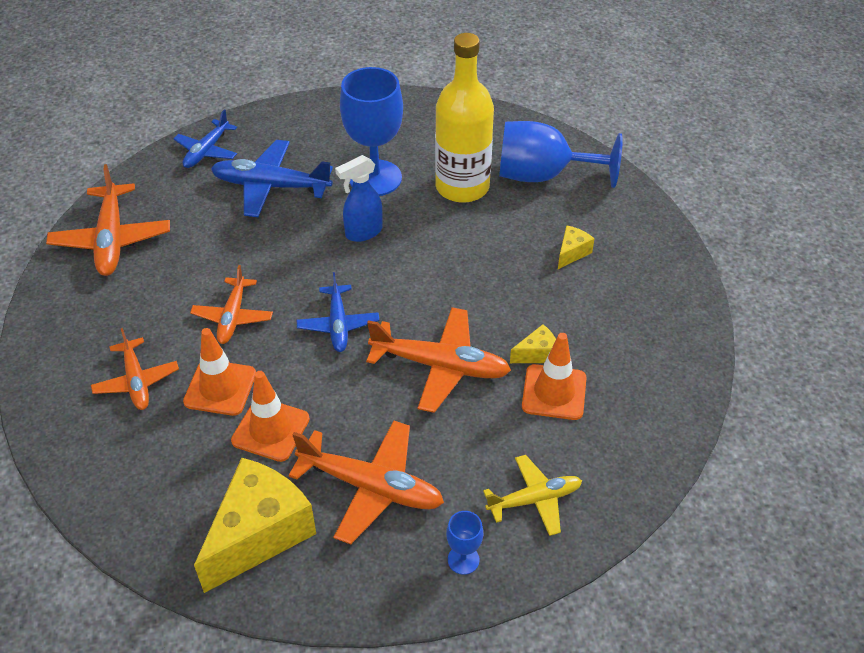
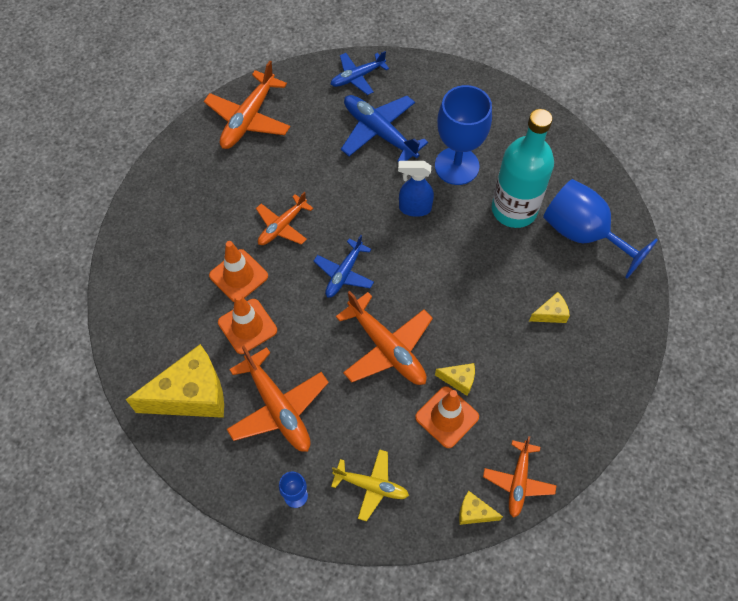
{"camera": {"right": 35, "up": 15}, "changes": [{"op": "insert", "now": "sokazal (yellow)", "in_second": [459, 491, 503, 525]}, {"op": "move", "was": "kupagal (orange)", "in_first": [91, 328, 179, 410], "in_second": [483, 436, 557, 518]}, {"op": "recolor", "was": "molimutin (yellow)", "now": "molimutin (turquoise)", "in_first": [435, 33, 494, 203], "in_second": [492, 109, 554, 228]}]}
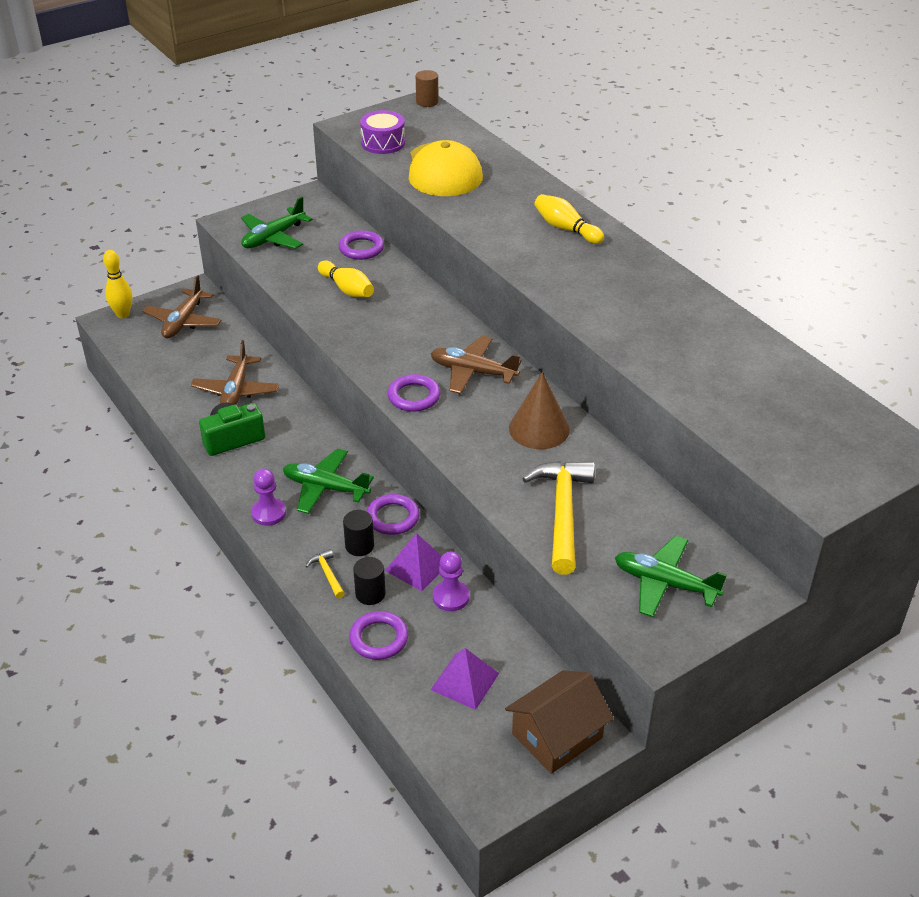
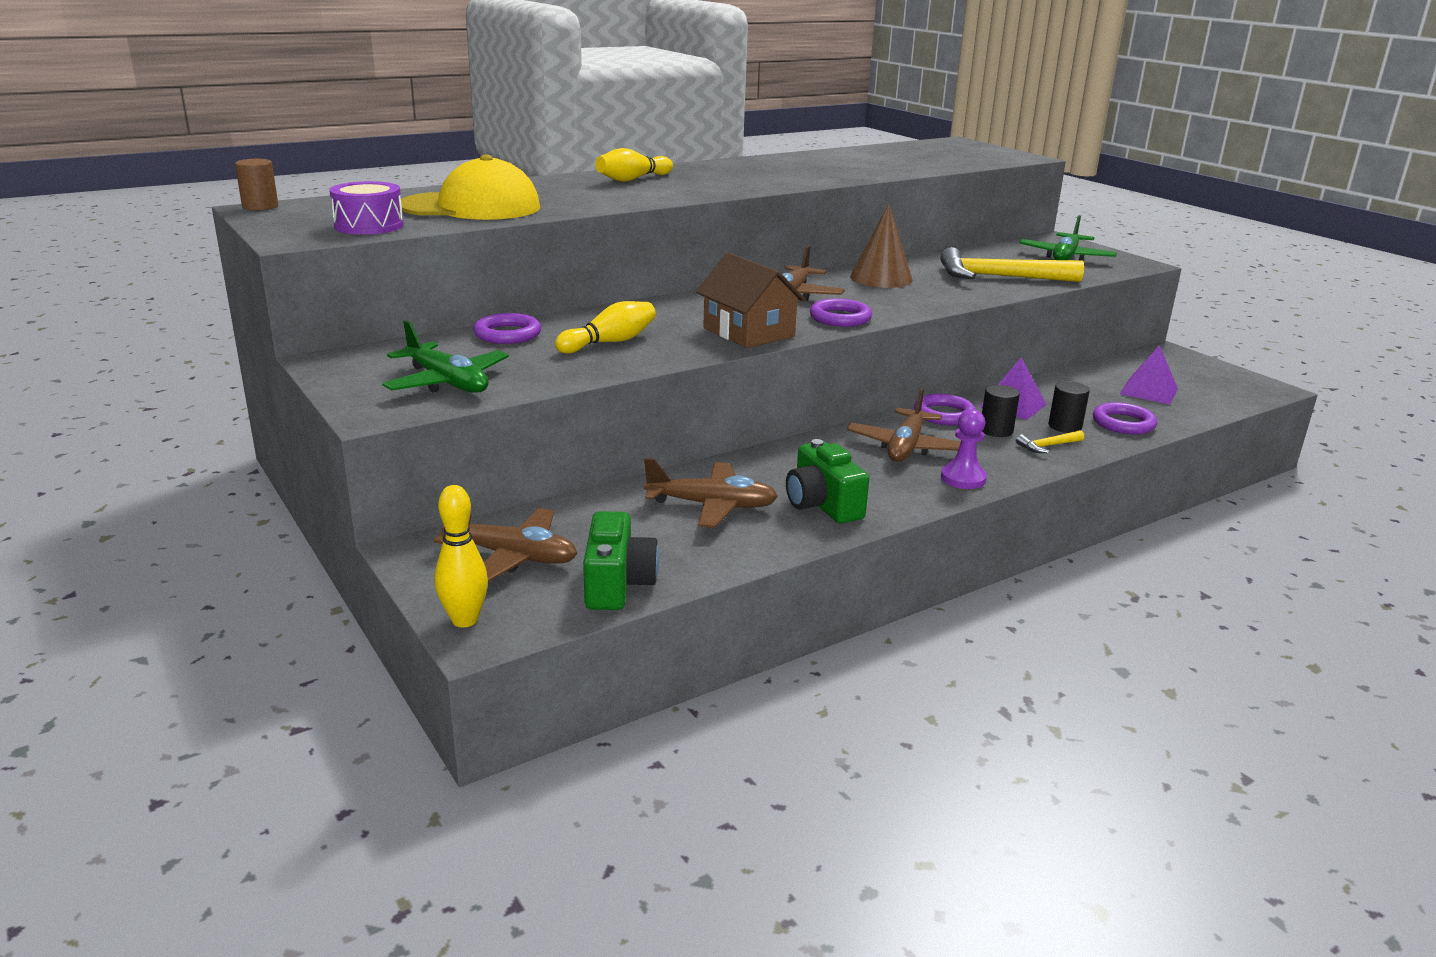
{"camera": {"right": -90, "up": -15}, "changes": [{"op": "delete", "was": "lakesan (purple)", "in_first": [433, 551, 469, 611]}, {"op": "insert", "now": "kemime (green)", "in_second": [583, 511, 659, 610]}, {"op": "move", "was": "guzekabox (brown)", "in_first": [505, 670, 614, 774], "in_second": [696, 252, 806, 348]}, {"op": "recolor", "was": "kupagal (green)", "now": "kupagal (brown)", "in_first": [283, 449, 374, 514], "in_second": [847, 388, 961, 462]}]}
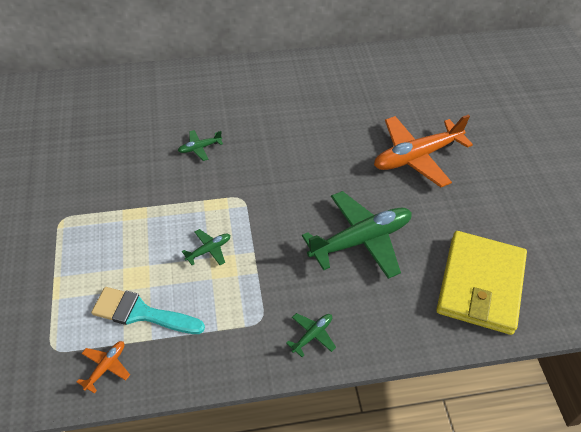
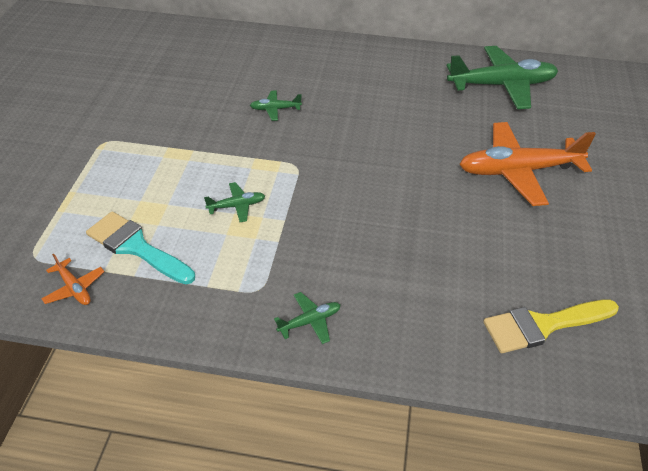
{"camera": {"right": 20, "up": -5}, "changes": [{"op": "move", "was": "kupagal (green)", "in_first": [302, 191, 412, 279], "in_second": [447, 46, 558, 109]}, {"op": "replace", "was": "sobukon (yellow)", "now": "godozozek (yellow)", "in_first": [436, 231, 527, 335], "in_second": [483, 299, 619, 353]}, {"op": "rotate", "was": "kupagal (orange)", "in_first": [77, 341, 130, 394], "in_second": [41, 254, 105, 305], "clockwise": 90}]}
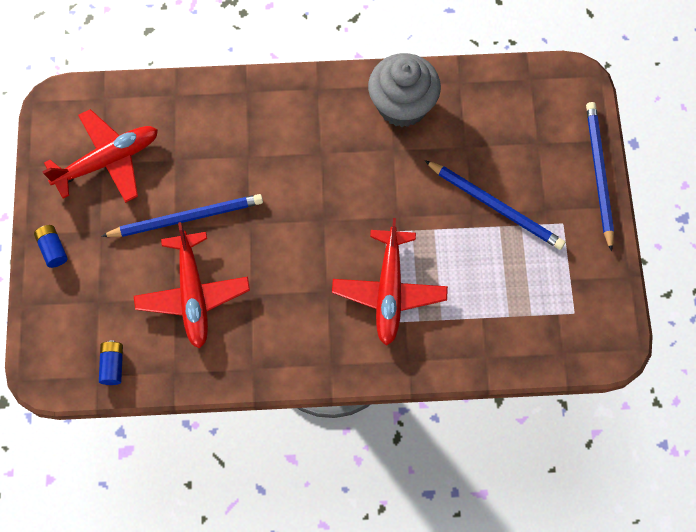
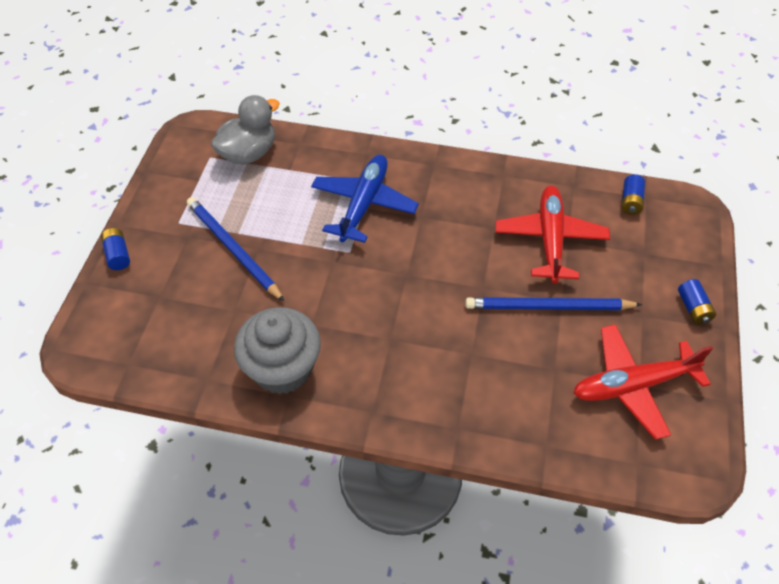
{"camera": {"right": -165, "up": -15}, "changes": [{"op": "insert", "now": "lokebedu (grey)", "in_second": [211, 95, 280, 165]}, {"op": "replace", "was": "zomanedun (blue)", "now": "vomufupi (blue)", "in_first": [586, 102, 614, 252], "in_second": [101, 228, 130, 270]}, {"op": "recolor", "was": "kupagal (red)", "now": "kupagal (blue)", "in_first": [332, 218, 448, 346], "in_second": [311, 155, 419, 243]}]}
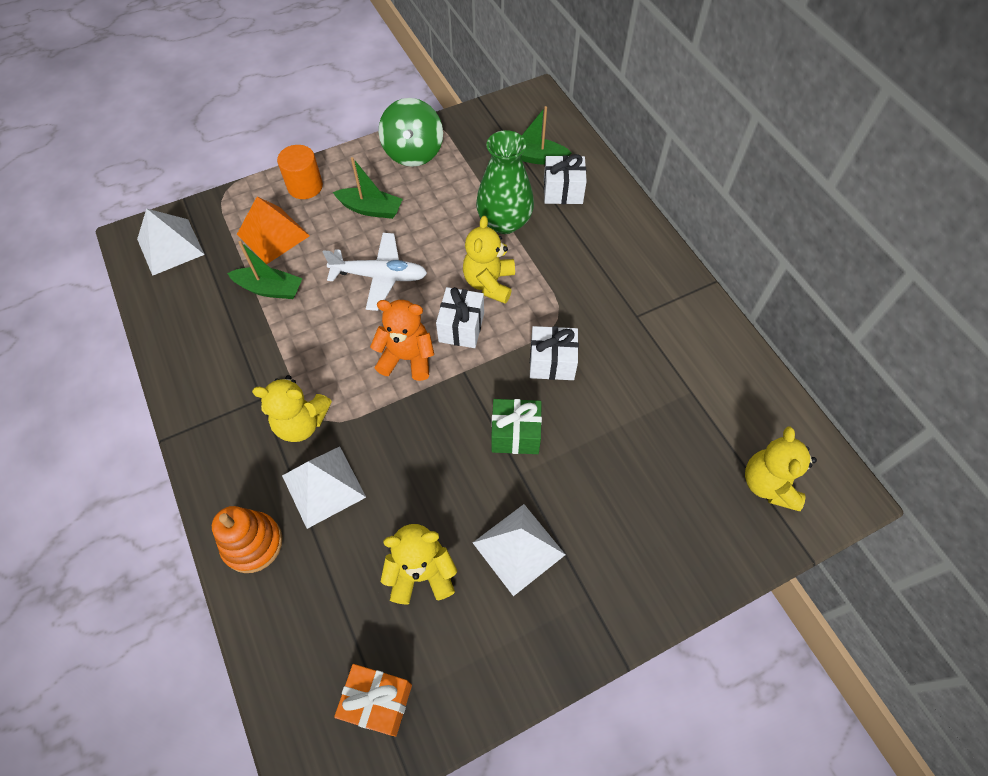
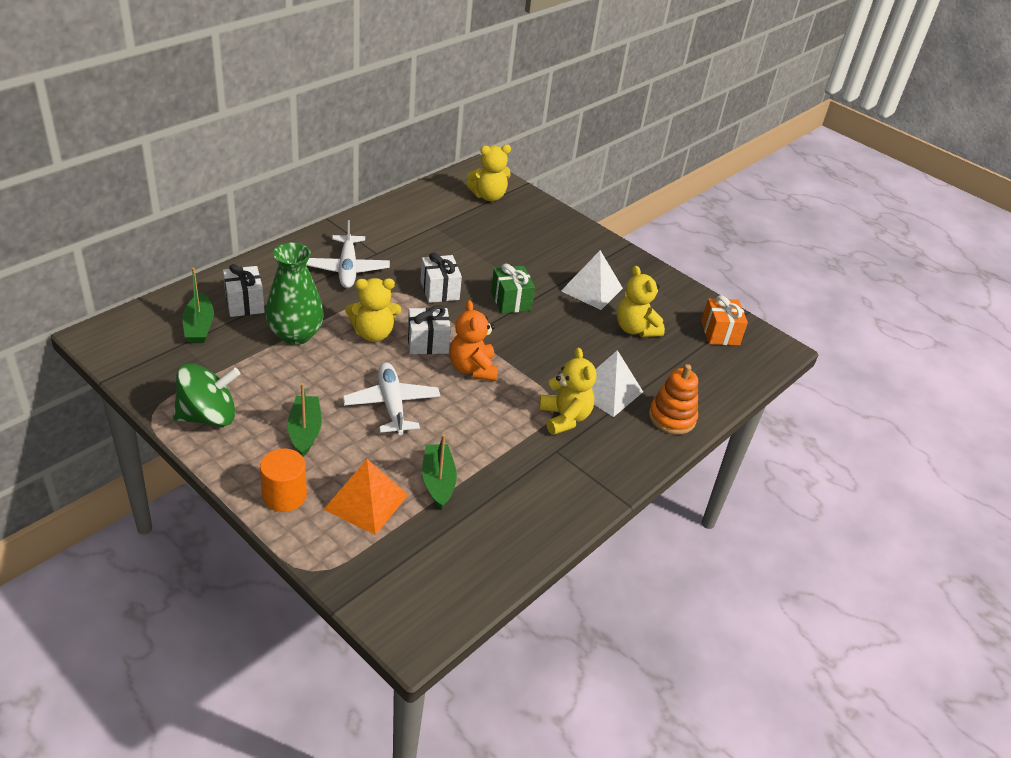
{"camera": {"right": -115, "up": -20}, "changes": [{"op": "delete", "was": "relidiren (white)", "in_first": [137, 208, 205, 276]}, {"op": "insert", "now": "kupagal (white)", "in_second": [306, 220, 390, 288]}]}
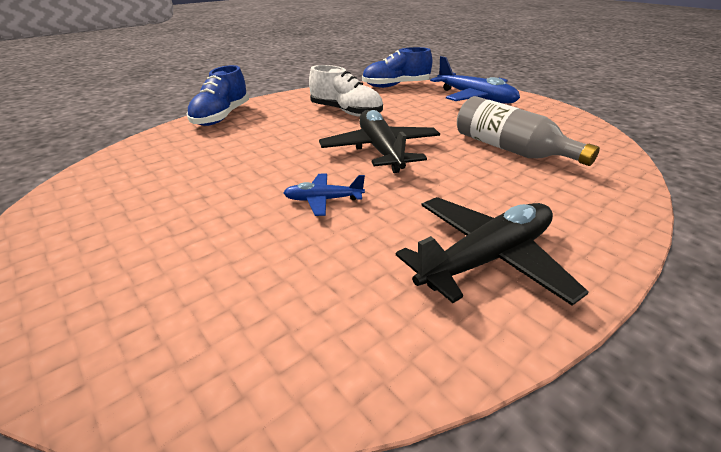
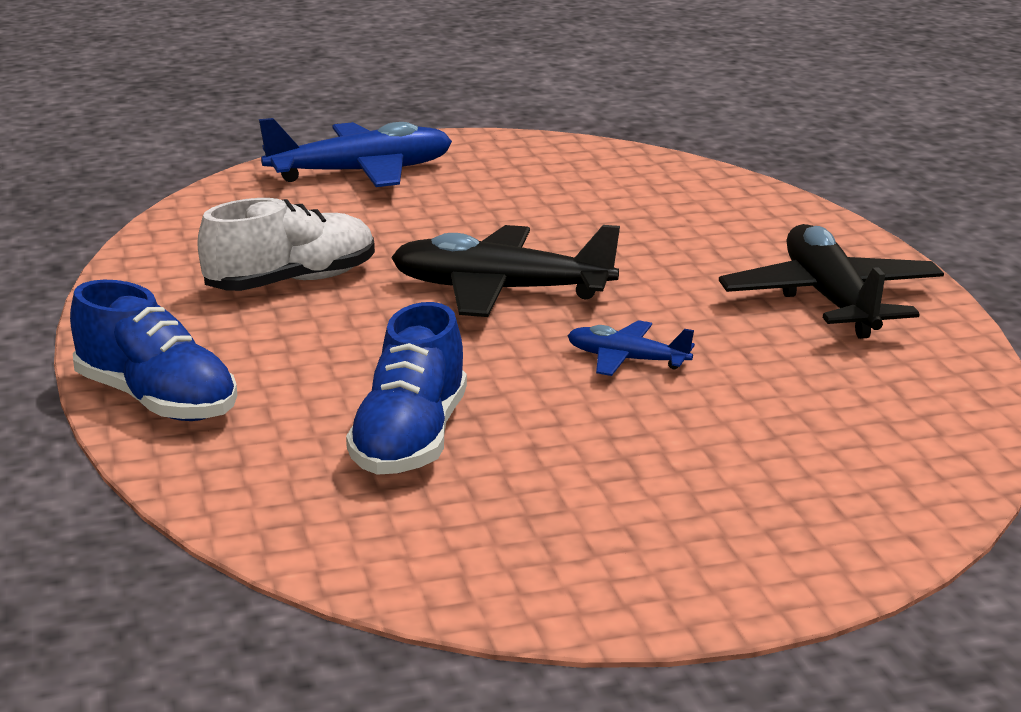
{"camera": {"right": -65, "up": -10}, "changes": [{"op": "delete", "was": "molimutin (grey)", "in_first": [457, 96, 600, 166]}, {"op": "move", "was": "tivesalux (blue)", "in_first": [362, 47, 432, 88], "in_second": [346, 302, 467, 475]}, {"op": "rotate", "was": "kupagal (blue)", "in_first": [283, 173, 365, 216], "in_second": [567, 320, 695, 376], "clockwise": 90}]}
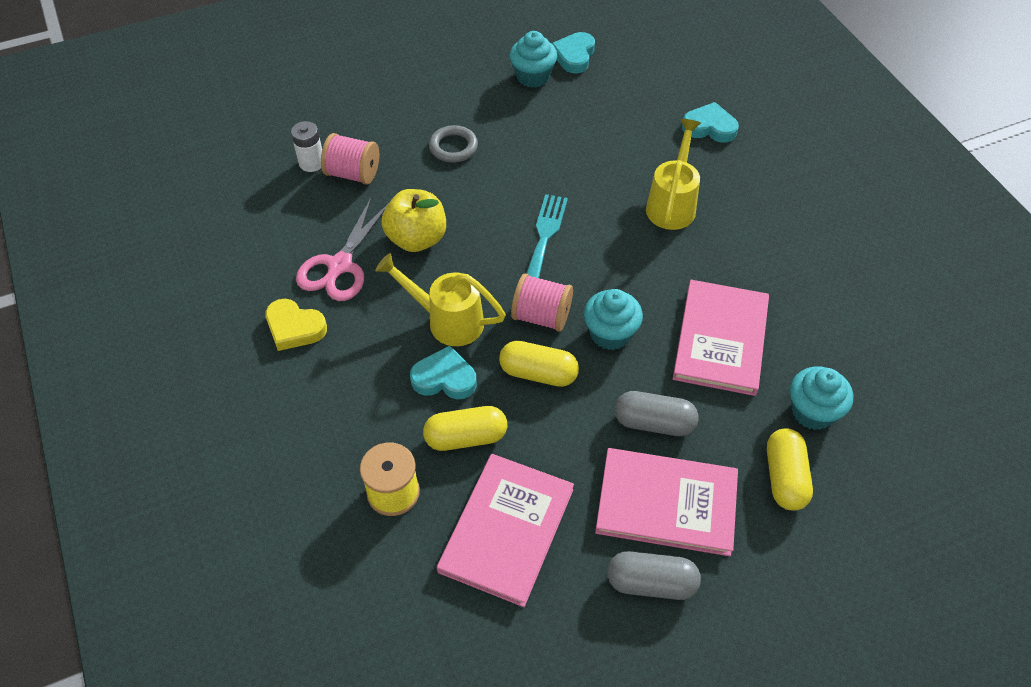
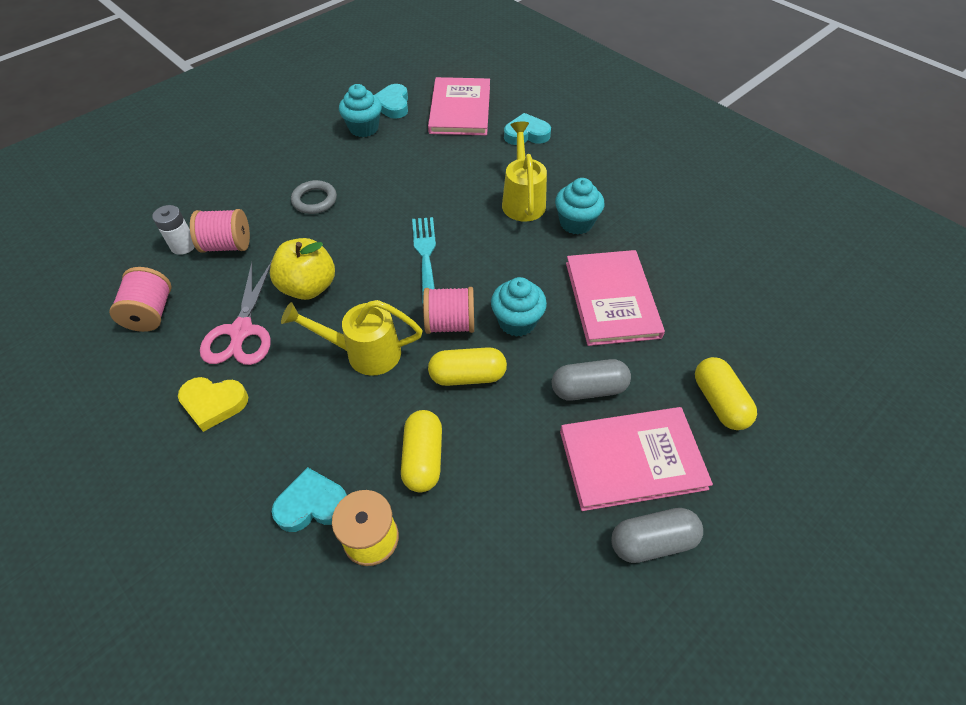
{"camera": {"right": -20, "up": 0}, "changes": [{"op": "insert", "now": "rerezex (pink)", "in_second": [109, 267, 172, 332]}, {"op": "move", "was": "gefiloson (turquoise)", "in_first": [410, 345, 477, 399], "in_second": [272, 467, 347, 532]}, {"op": "move", "was": "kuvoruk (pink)", "in_first": [437, 454, 574, 607], "in_second": [428, 77, 490, 135]}, {"op": "move", "was": "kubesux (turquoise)", "in_first": [790, 366, 853, 430], "in_second": [555, 178, 604, 235]}, {"op": "rotate", "was": "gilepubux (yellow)", "in_first": [423, 406, 507, 451], "in_second": [401, 410, 442, 492], "clockwise": -60}]}
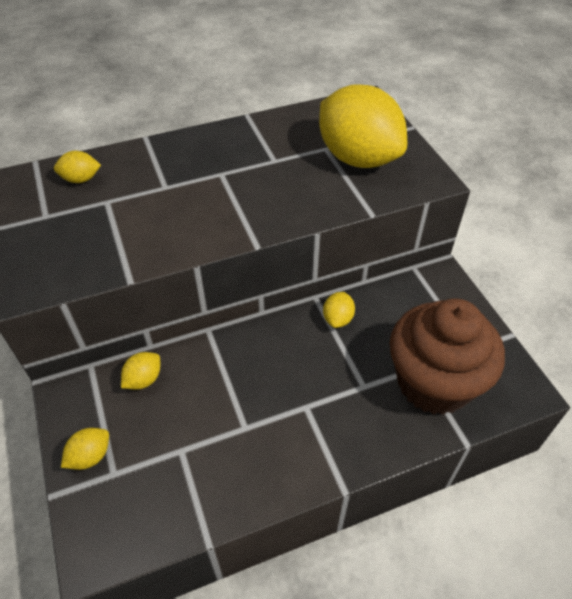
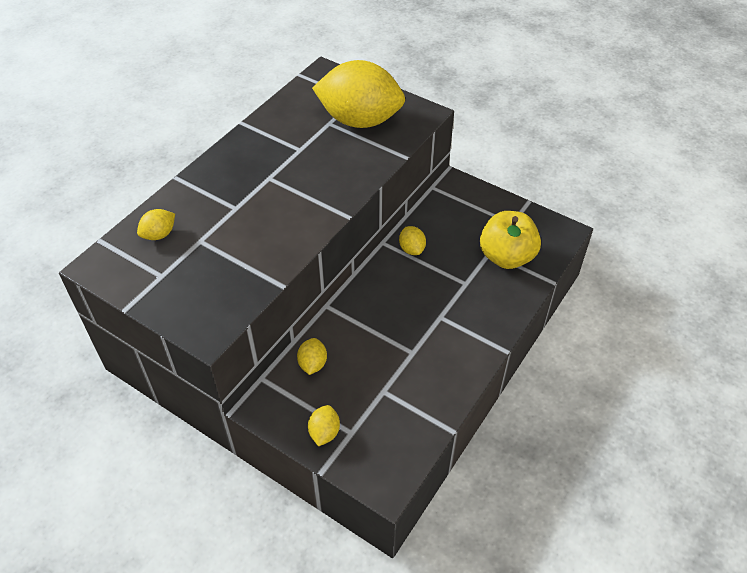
{"camera": {"right": -35, "up": 0}, "changes": [{"op": "replace", "was": "kubesux (brown)", "now": "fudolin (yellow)", "in_first": [390, 298, 505, 415], "in_second": [480, 211, 541, 269]}]}
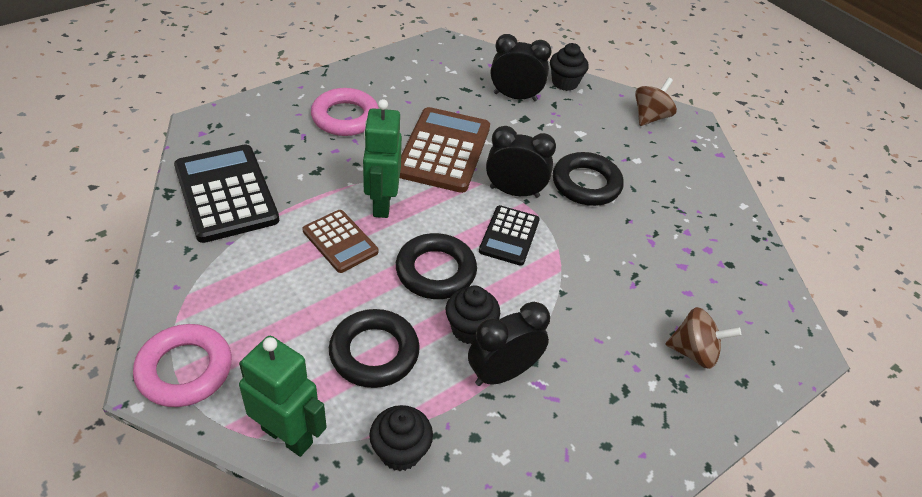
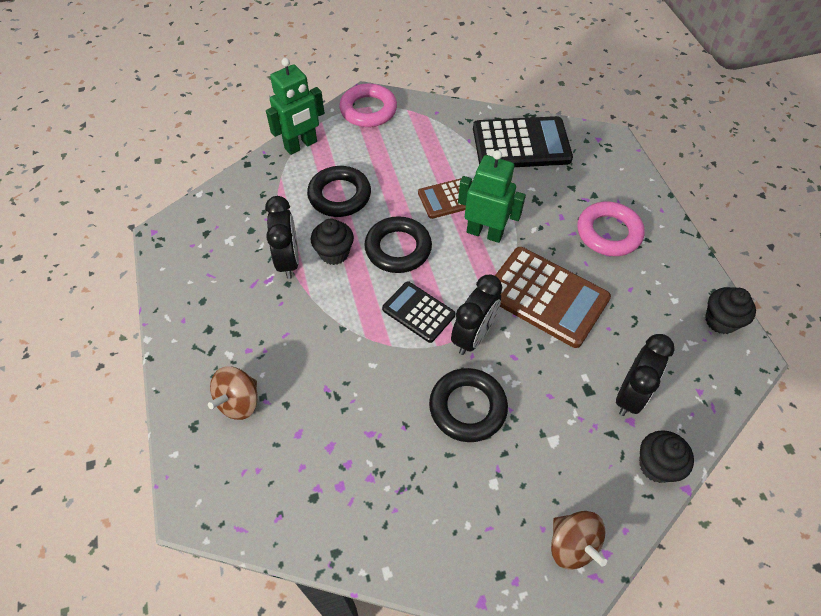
{"camera": {"right": 115, "up": 10}, "changes": [{"op": "move", "was": "kubesux (black)", "in_first": [369, 405, 433, 471], "in_second": [705, 287, 756, 334]}]}
